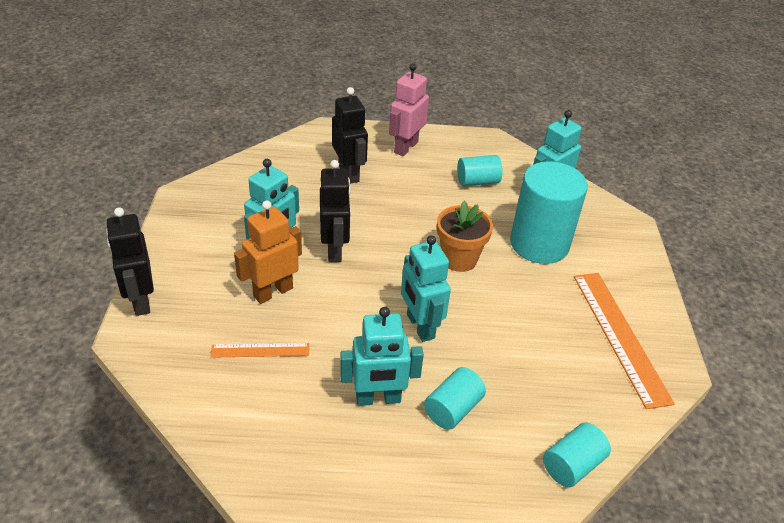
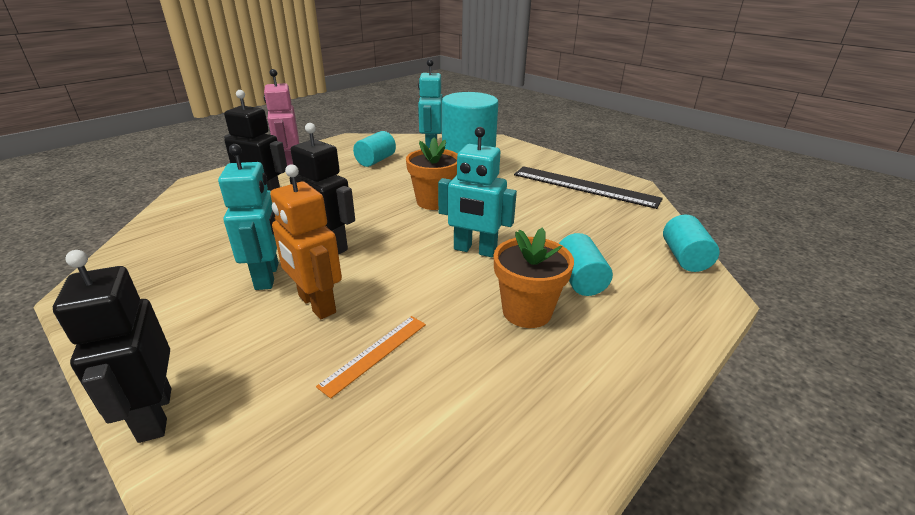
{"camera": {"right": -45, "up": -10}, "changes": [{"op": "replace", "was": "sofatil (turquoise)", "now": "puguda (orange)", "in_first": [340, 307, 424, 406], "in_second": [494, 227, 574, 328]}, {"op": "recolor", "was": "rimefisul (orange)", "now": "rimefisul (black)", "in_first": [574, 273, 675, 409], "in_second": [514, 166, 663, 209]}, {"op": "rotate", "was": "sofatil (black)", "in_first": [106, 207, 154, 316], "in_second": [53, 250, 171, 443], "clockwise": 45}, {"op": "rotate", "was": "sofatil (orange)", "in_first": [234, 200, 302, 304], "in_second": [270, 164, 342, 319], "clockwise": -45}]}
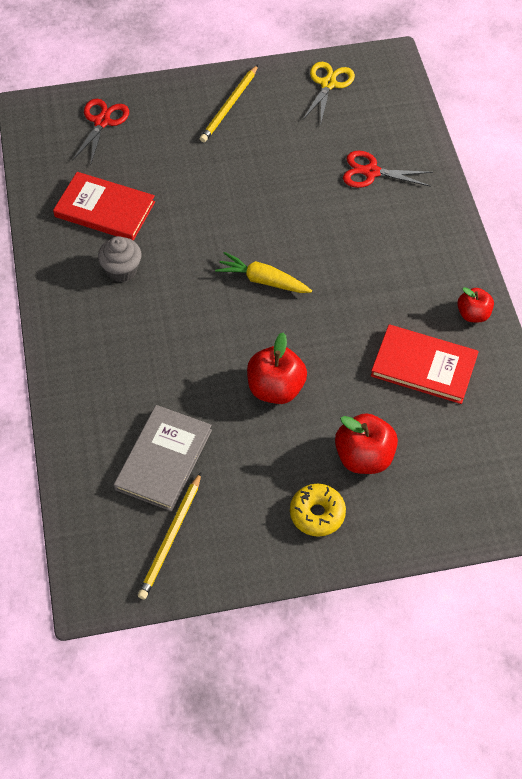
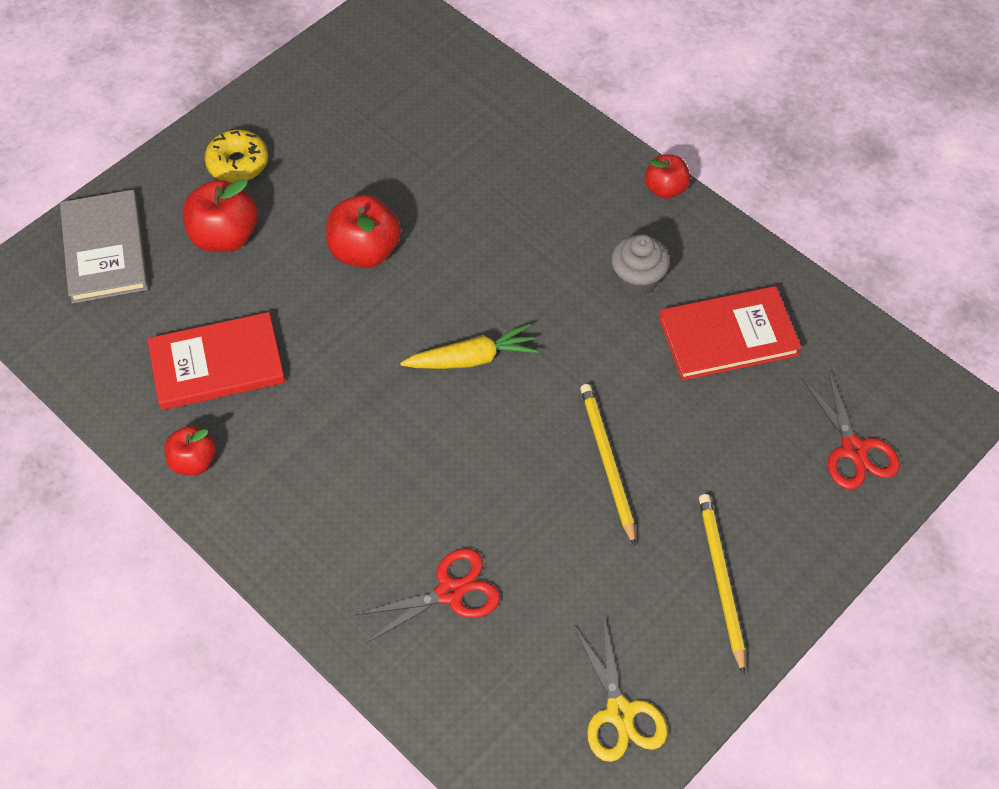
{"camera": {"right": 145, "up": 0}, "changes": [{"op": "insert", "now": "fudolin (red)", "in_second": [645, 154, 690, 199]}, {"op": "move", "was": "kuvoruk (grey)", "in_first": [114, 405, 212, 511], "in_second": [60, 190, 148, 304]}, {"op": "move", "was": "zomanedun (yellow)", "in_first": [138, 472, 201, 599], "in_second": [580, 384, 636, 546]}]}
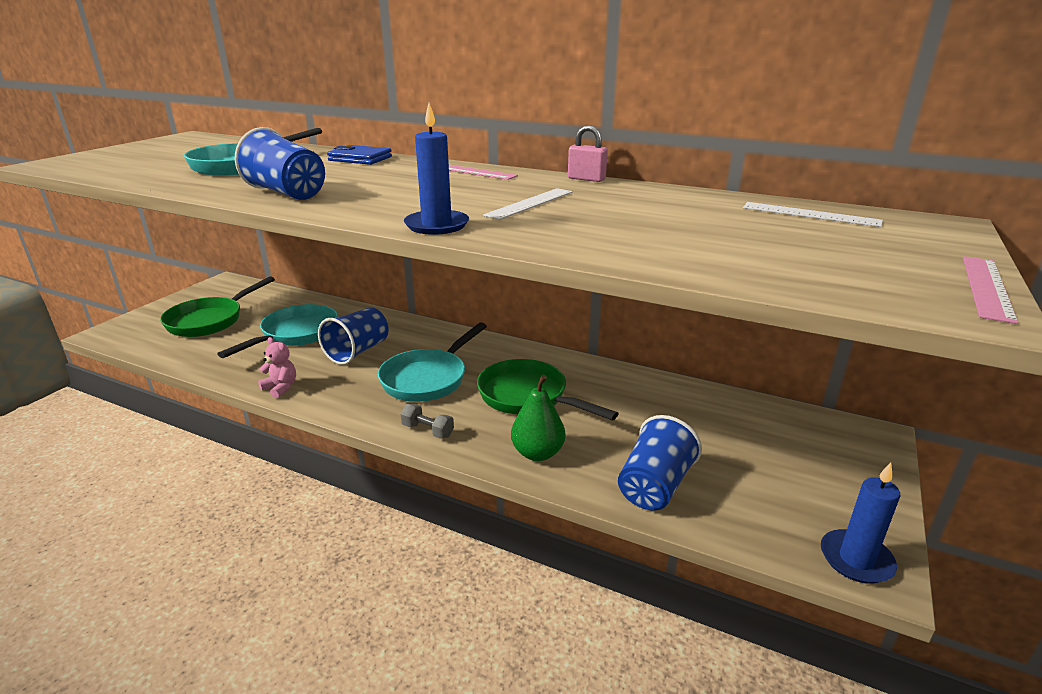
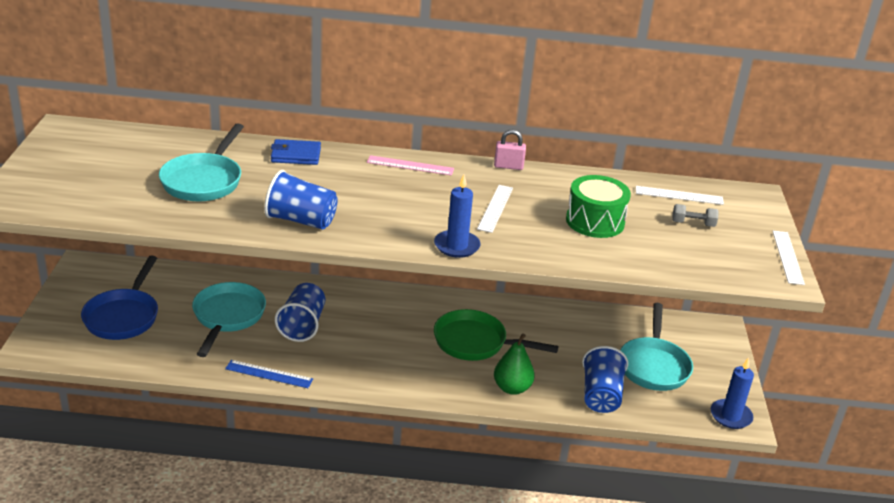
{"camera": {"right": -25, "up": 5}, "changes": [{"op": "insert", "now": "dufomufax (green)", "in_second": [566, 175, 631, 238]}, {"op": "move", "was": "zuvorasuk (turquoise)", "in_first": [378, 322, 487, 402], "in_second": [620, 303, 693, 391]}, {"op": "move", "was": "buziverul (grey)", "in_first": [400, 404, 454, 439], "in_second": [672, 204, 719, 227]}, {"op": "replace", "was": "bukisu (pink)", "now": "rimefisul (blue)", "in_first": [258, 337, 296, 398], "in_second": [225, 360, 313, 388]}, {"op": "recolor", "was": "zuvorasuk (green)", "now": "zuvorasuk (blue)", "in_first": [160, 276, 275, 337], "in_second": [81, 256, 158, 340]}, {"op": "recolor", "was": "rimefisul (pink)", "now": "rimefisul (white)", "in_first": [963, 256, 1018, 324], "in_second": [773, 231, 805, 285]}]}
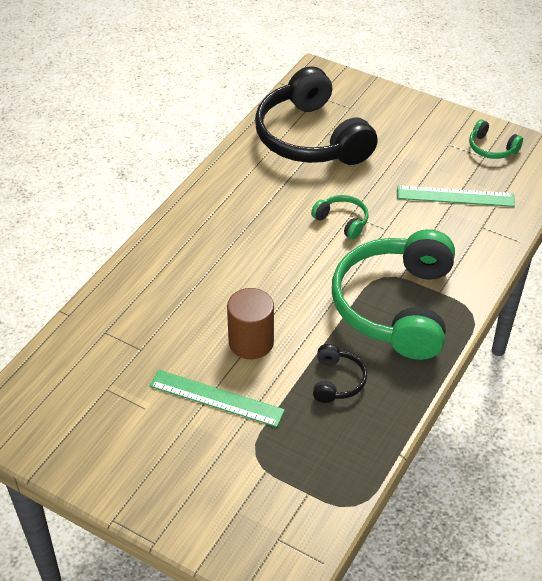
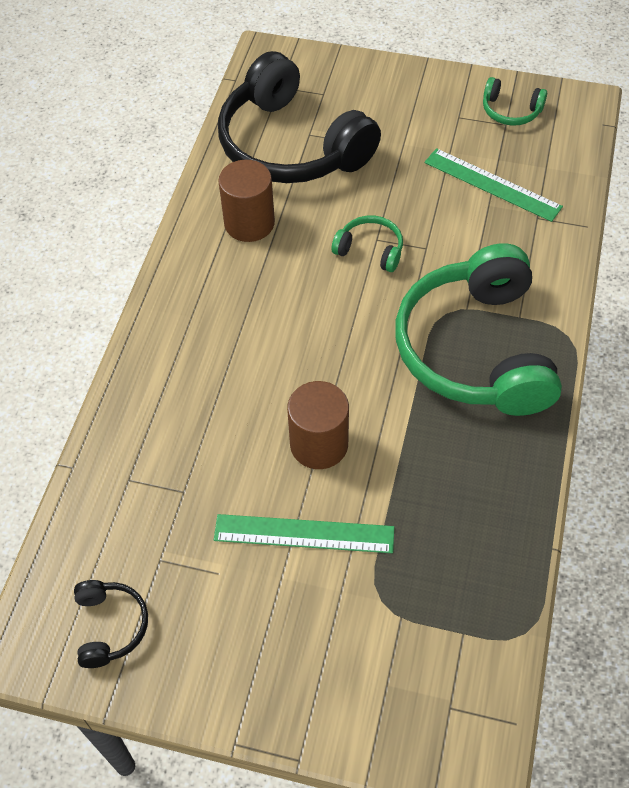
{"camera": {"right": -15, "up": 10}, "changes": [{"op": "insert", "now": "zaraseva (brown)", "in_second": [218, 160, 275, 242]}, {"op": "move", "was": "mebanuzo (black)", "in_first": [313, 344, 367, 403], "in_second": [74, 580, 148, 668]}, {"op": "rotate", "was": "rimefisul (green)", "in_first": [397, 185, 515, 207], "in_second": [424, 148, 563, 222], "clockwise": 45}]}
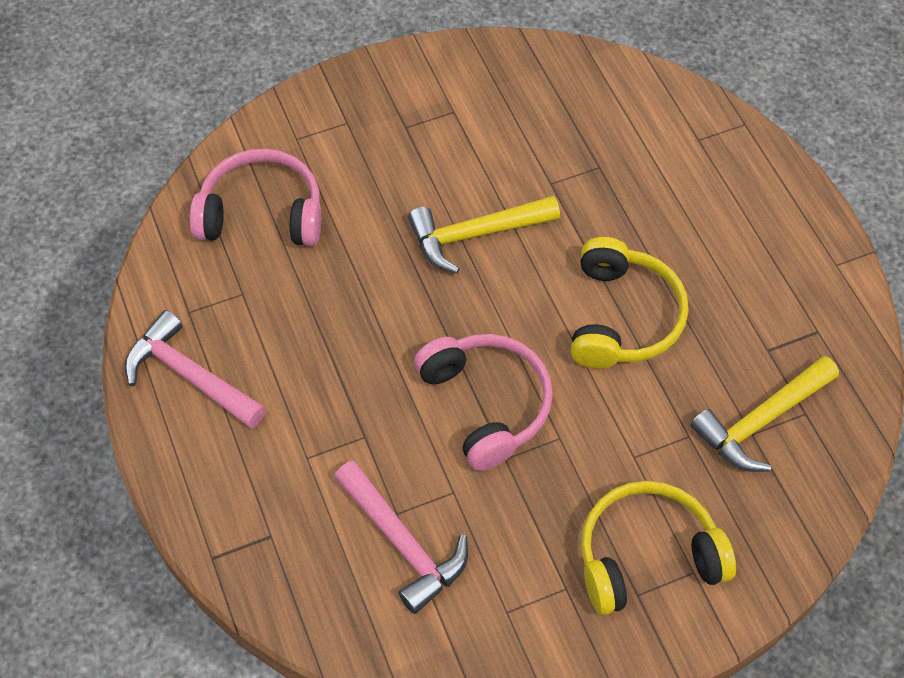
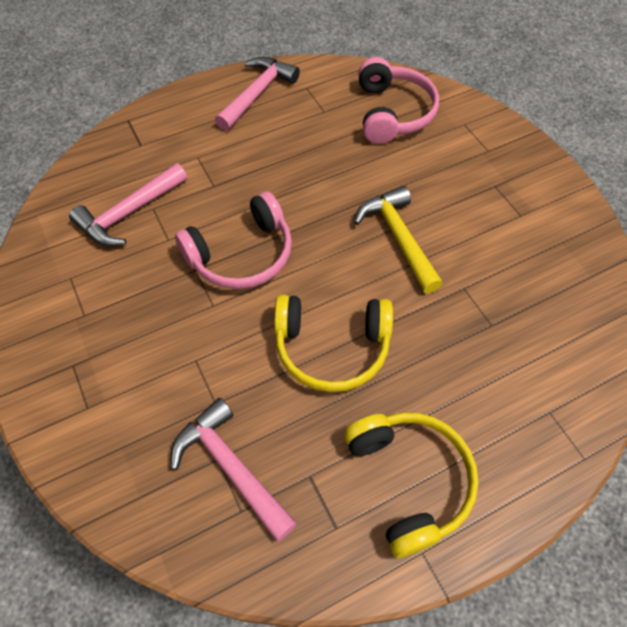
{"camera": {"right": 85, "up": 0}, "changes": [{"op": "move", "was": "mebanuzo (yellow)", "in_first": [581, 481, 736, 615], "in_second": [344, 412, 478, 558]}, {"op": "recolor", "was": "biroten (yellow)", "now": "biroten (pink)", "in_first": [690, 356, 839, 472], "in_second": [171, 398, 297, 542]}]}
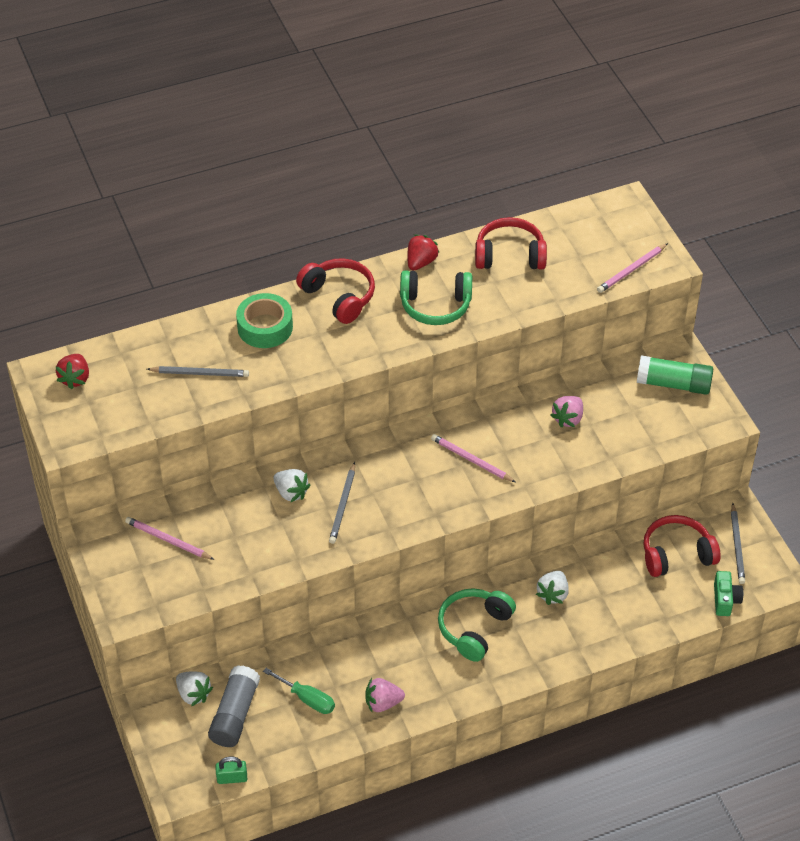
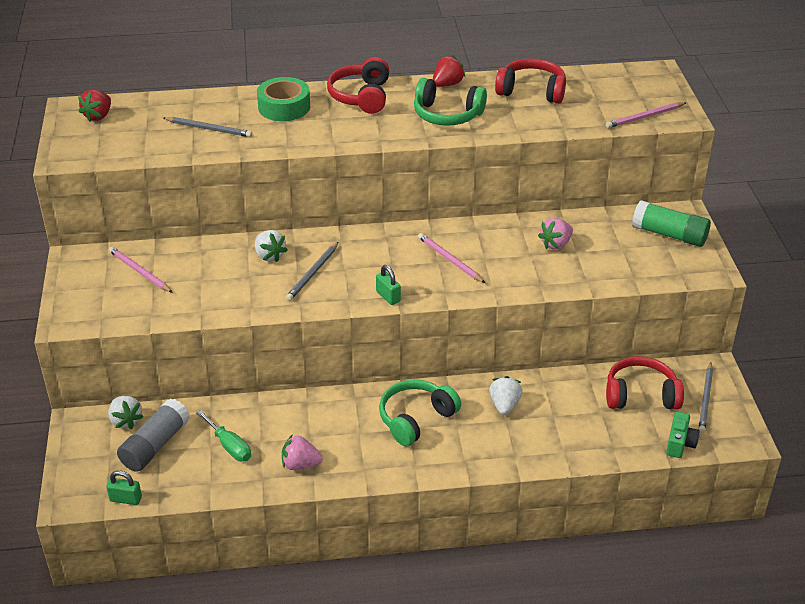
{"camera": {"right": 15, "up": -10}, "changes": [{"op": "insert", "now": "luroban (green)", "in_second": [376, 265, 401, 305]}, {"op": "rotate", "was": "mebanuzo (red)", "in_first": [296, 258, 375, 324], "in_second": [327, 57, 389, 114], "clockwise": -150}, {"op": "rotate", "was": "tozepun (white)", "in_first": [536, 571, 569, 605], "in_second": [489, 376, 523, 415], "clockwise": 150}]}
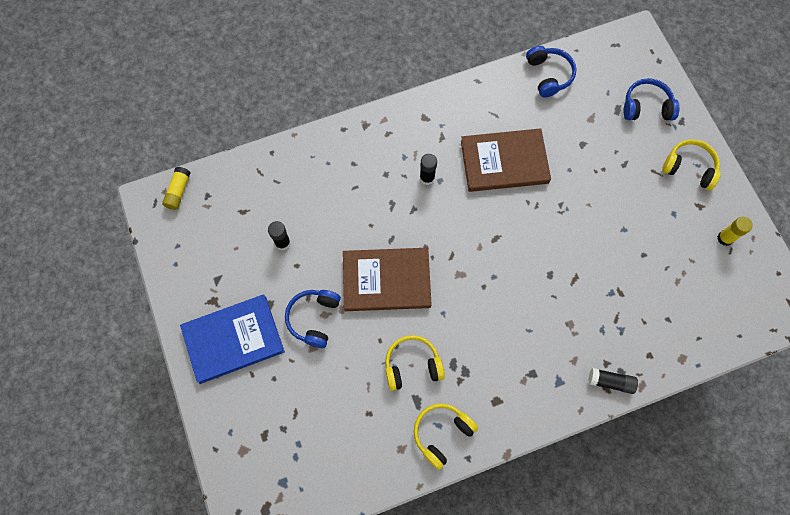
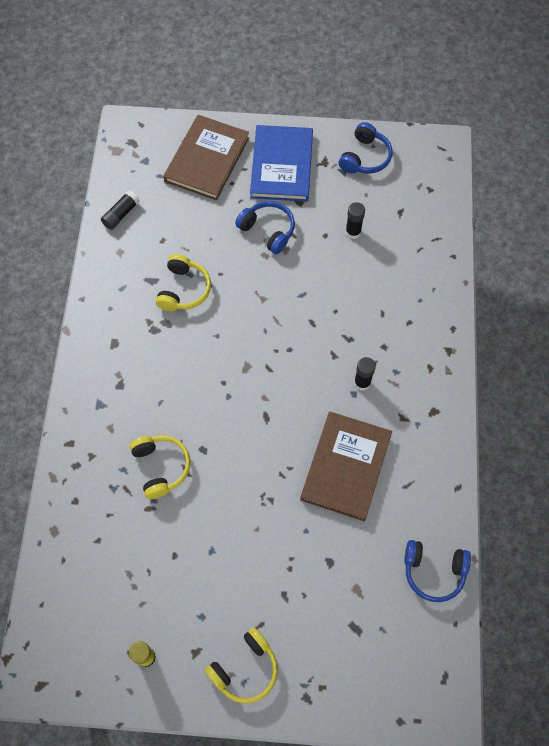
{"camera": {"right": 115, "up": -5}, "changes": [{"op": "delete", "was": "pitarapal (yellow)", "in_first": [162, 167, 191, 210]}, {"op": "move", "was": "kuvoruk (brown)", "in_first": [343, 248, 432, 311], "in_second": [163, 115, 249, 200]}, {"op": "move", "was": "mebanuzo (yellow)", "in_first": [414, 403, 478, 470], "in_second": [130, 435, 190, 499]}, {"op": "move", "was": "pitarapal (black)", "in_first": [588, 368, 638, 394], "in_second": [101, 190, 140, 230]}, {"op": "move", "was": "mebanuzo (blue)", "in_first": [623, 78, 680, 121], "in_second": [339, 122, 392, 174]}]}
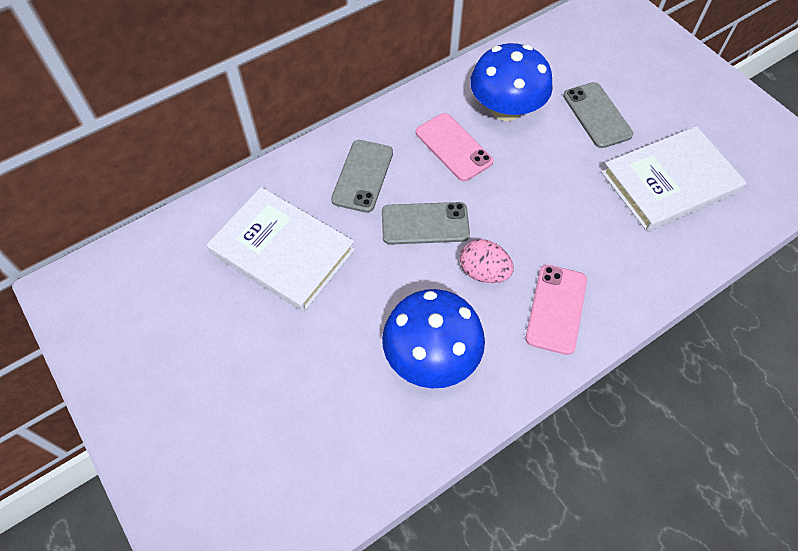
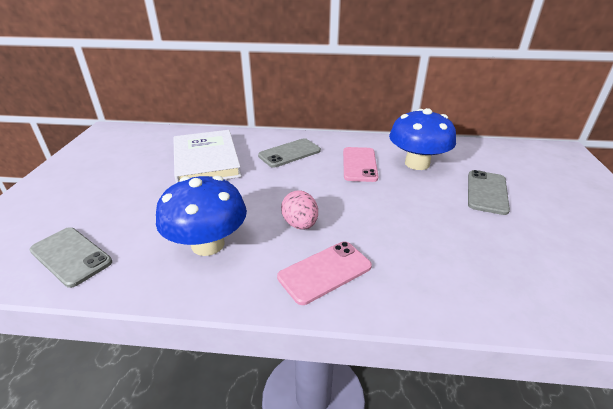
{"camera": {"right": 40, "up": -25}, "changes": [{"op": "delete", "was": "kuvoruk (white)", "in_first": [601, 126, 746, 232]}, {"op": "move", "was": "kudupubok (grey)", "in_first": [382, 202, 470, 245], "in_second": [29, 227, 112, 288]}]}
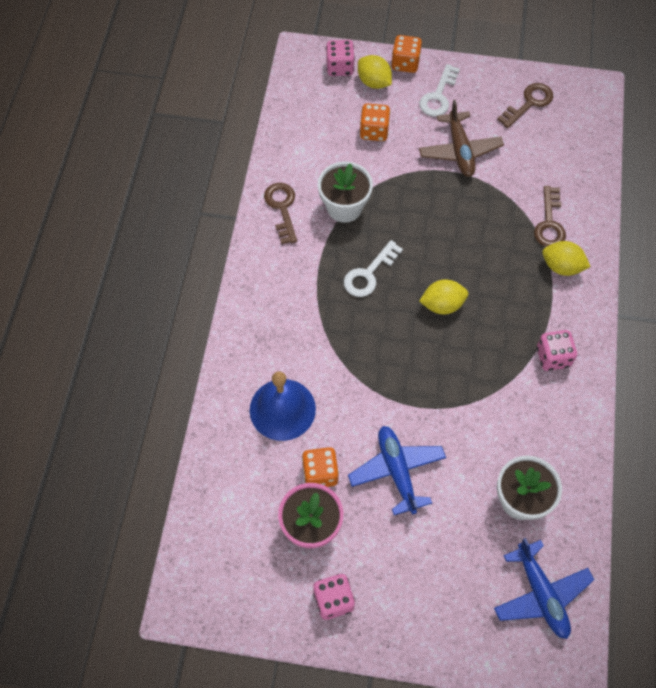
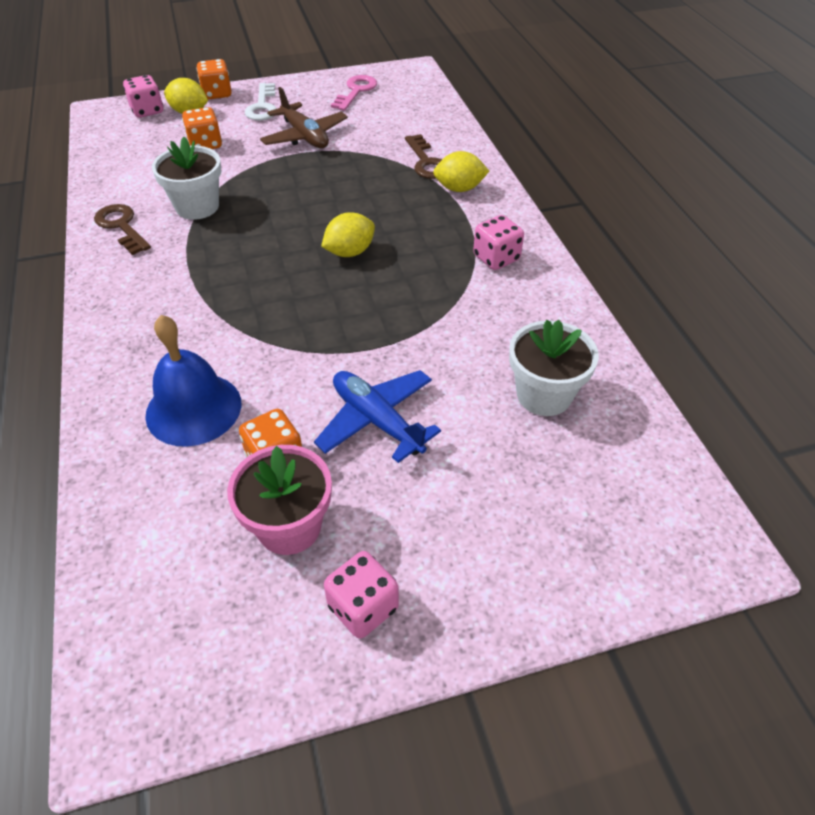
{"camera": {"right": -25, "up": -15}, "changes": [{"op": "delete", "was": "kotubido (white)", "in_first": [344, 240, 403, 297]}, {"op": "delete", "was": "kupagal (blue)", "in_first": [494, 538, 594, 639]}, {"op": "recolor", "was": "kotubido (brown)", "now": "kotubido (pink)", "in_first": [497, 83, 553, 128], "in_second": [331, 75, 377, 111]}]}
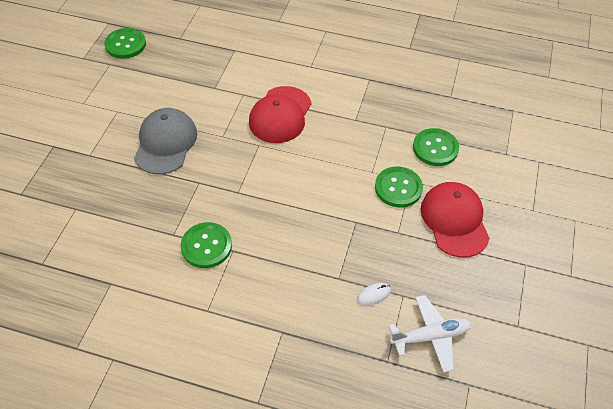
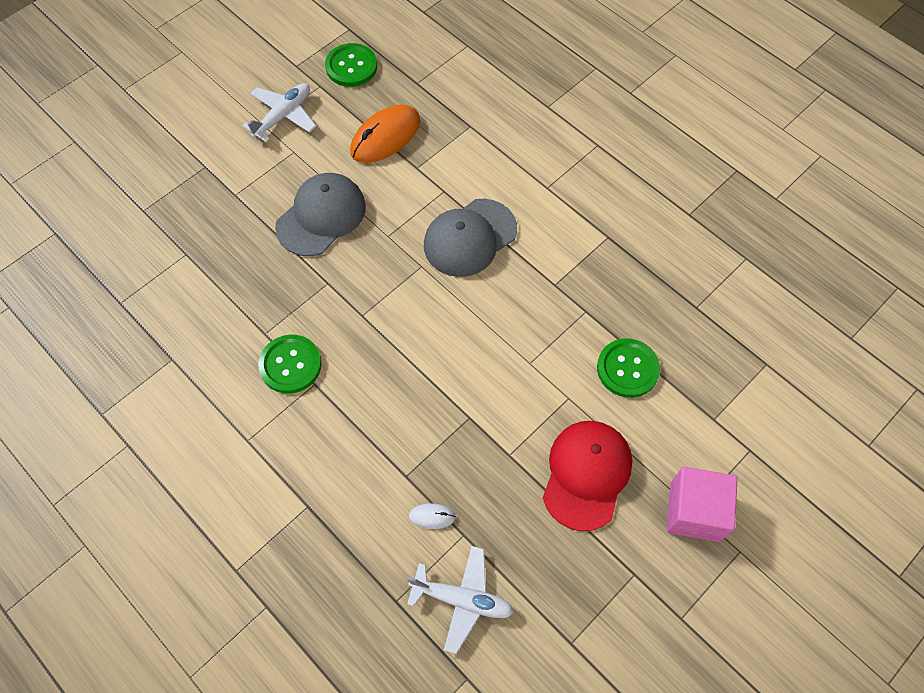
{"camera": {"right": 30, "up": 10}, "changes": [{"op": "delete", "was": "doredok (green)", "in_first": [375, 166, 423, 208]}, {"op": "insert", "now": "kupagal (white)", "in_second": [242, 83, 316, 142]}, {"op": "insert", "now": "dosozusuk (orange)", "in_second": [350, 104, 420, 163]}, {"op": "insert", "now": "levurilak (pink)", "in_second": [667, 467, 738, 542]}, {"op": "recolor", "was": "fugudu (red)", "now": "fugudu (grey)", "in_first": [249, 86, 312, 143], "in_second": [424, 199, 517, 277]}]}
